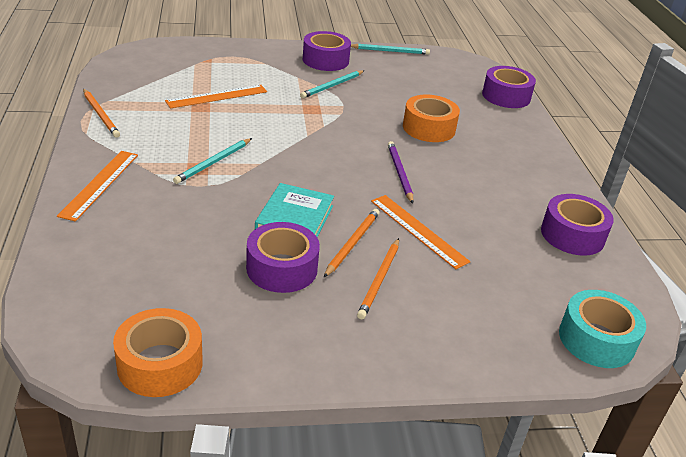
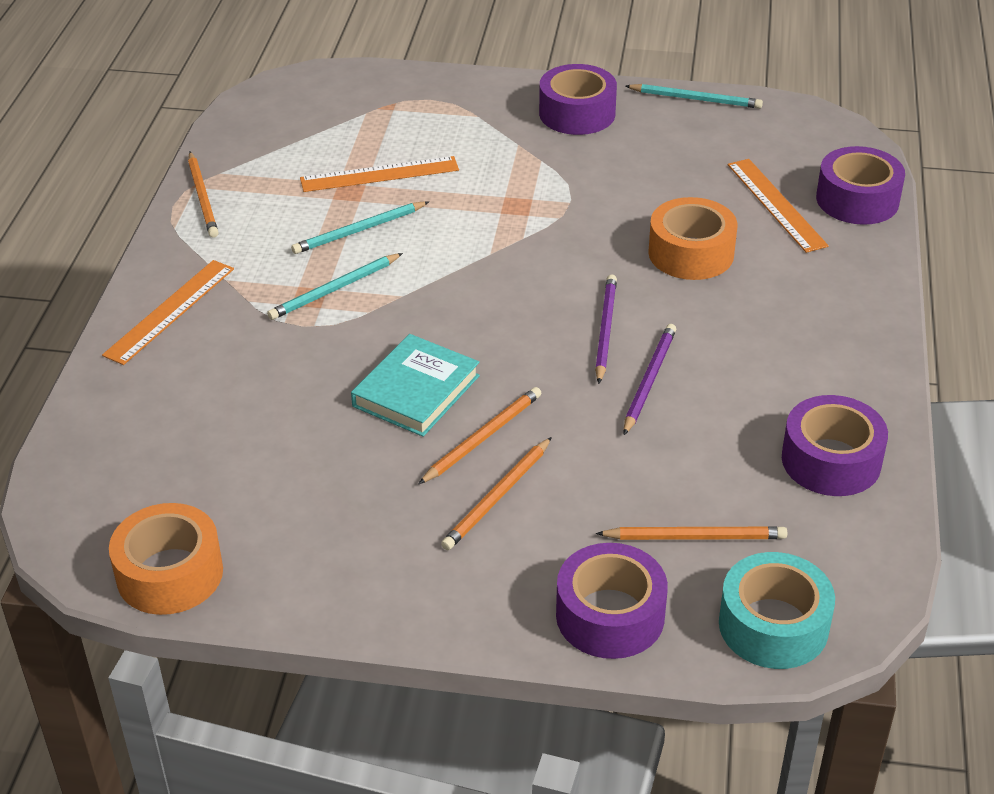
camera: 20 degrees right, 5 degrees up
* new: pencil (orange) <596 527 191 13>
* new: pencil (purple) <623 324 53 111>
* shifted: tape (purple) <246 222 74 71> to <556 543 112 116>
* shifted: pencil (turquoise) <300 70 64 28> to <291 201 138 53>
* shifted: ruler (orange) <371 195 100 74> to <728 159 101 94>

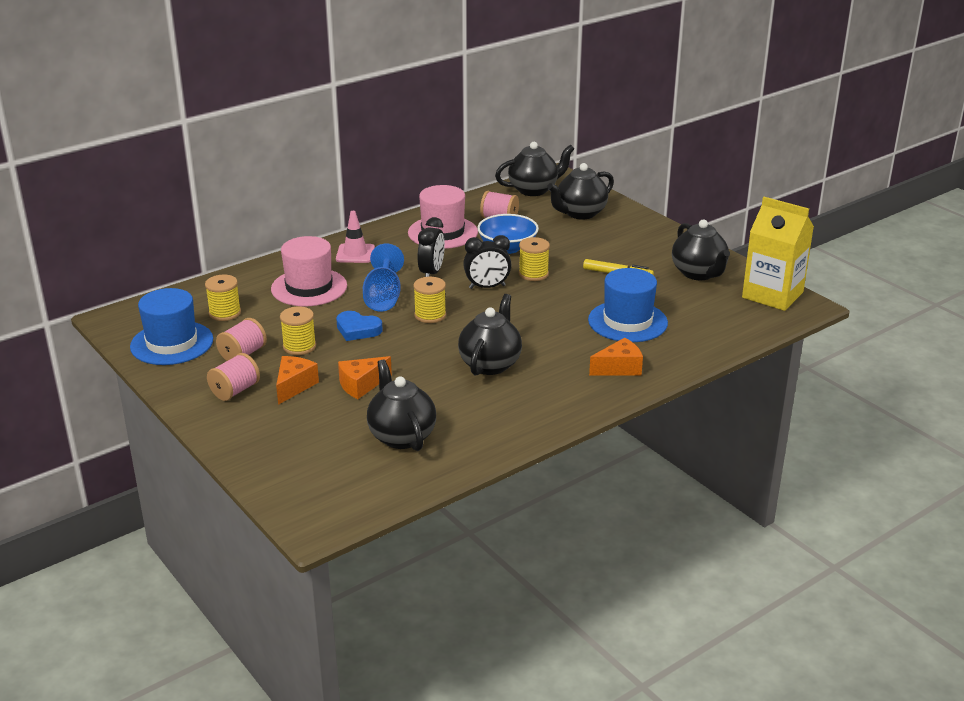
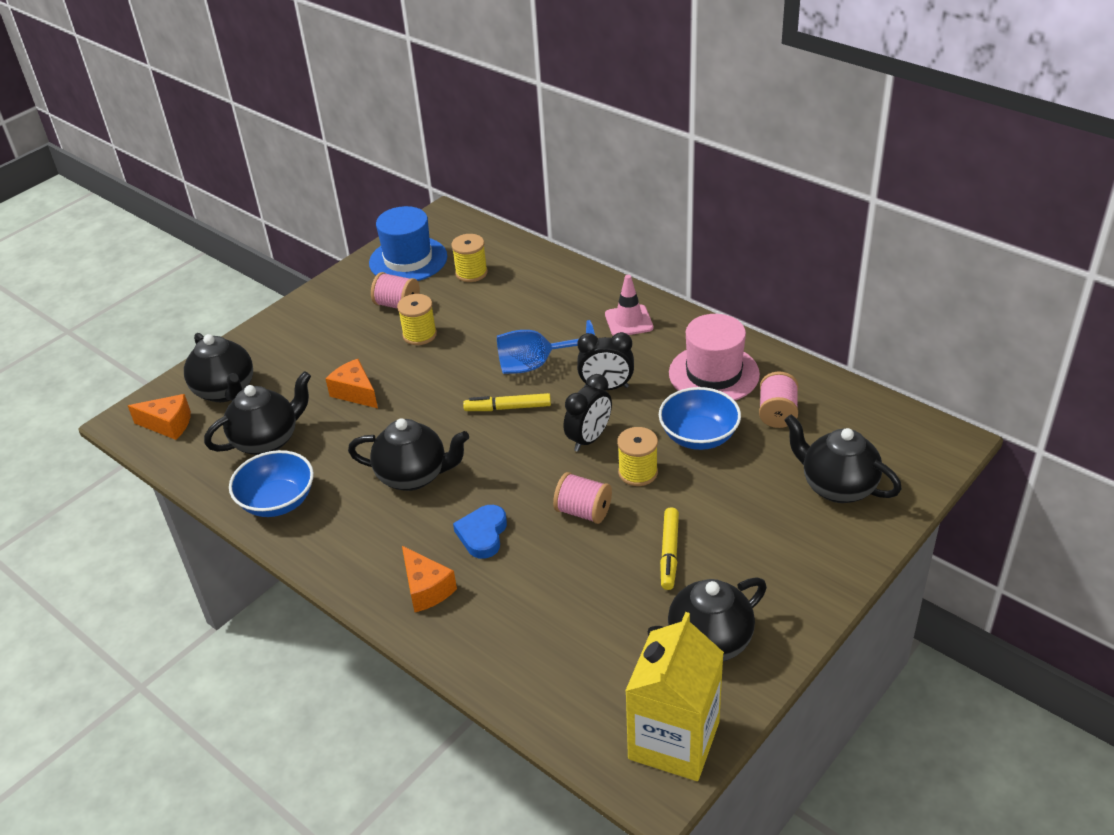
camera: 80 degrees right, 10 degrees up
* gone: hat (pink) <271 236 76 70>
* gone: hat (blue) <588 268 80 74>
* new: bowl (blue) <229 450 85 67>
* shifted: spool (pink) <207 353 53 48> to <553 472 59 52>
* shifted: cheese (orange) <276 356 43 49> to <128 394 63 46>
* shifted: heart (blue) <336 311 47 30> to <453 505 54 54>
* shifted: teapot (black) <495 142 80 54> to <184 333 69 69>
* swapped: spool (yellow) <413 277 33 46> to marker (yellow) <463 393 88 18>
* rotated: clock (black) <463 235 48 54> = <564 374 48 78> 120 degrees counterclockwise

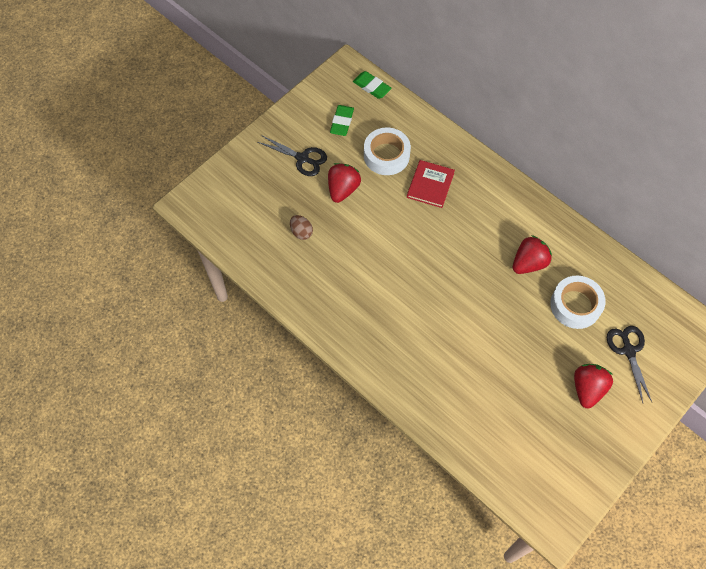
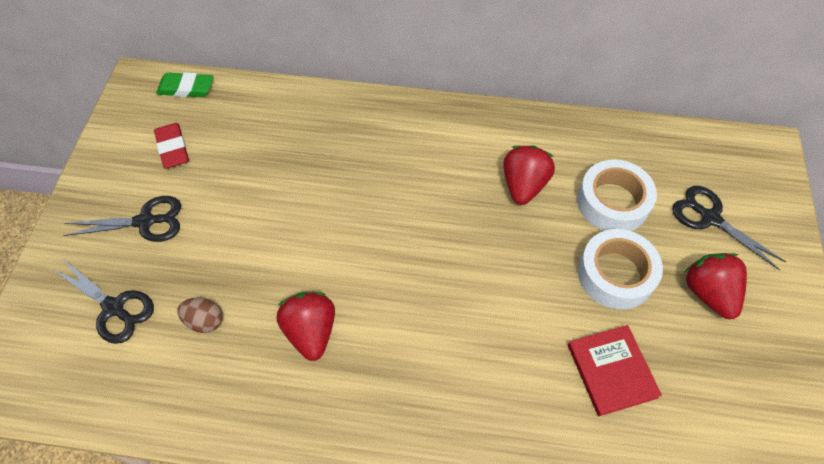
camera: 35 degrees left, 5 degrees down
* new: scissors (black) <54 258 100 86>
* shifted: strawberry (red) <328 163 33 40> to <276 292 59 69>
* shifted: tape (white) <364 128 47 47> to <578 229 85 80>
* shifted: book (red) <407 160 48 48> to <568 325 94 91>
* repainted: eraser (green) <330 105 24 31> to eraser (red) <154 123 35 45>

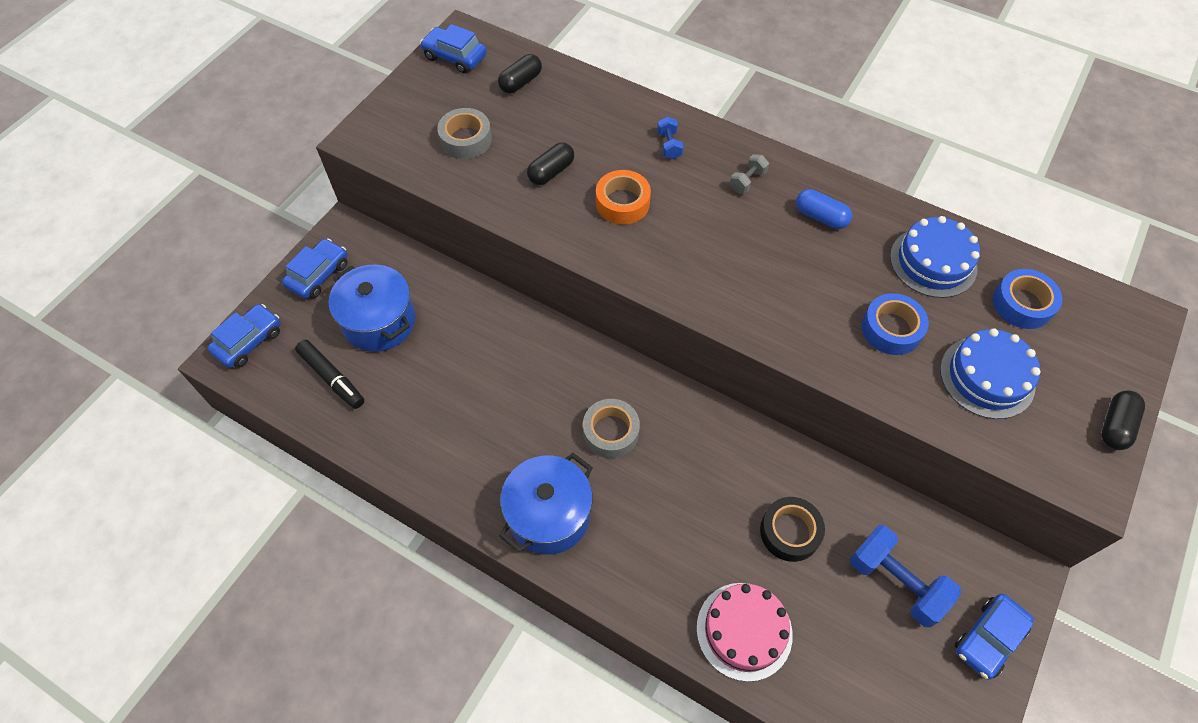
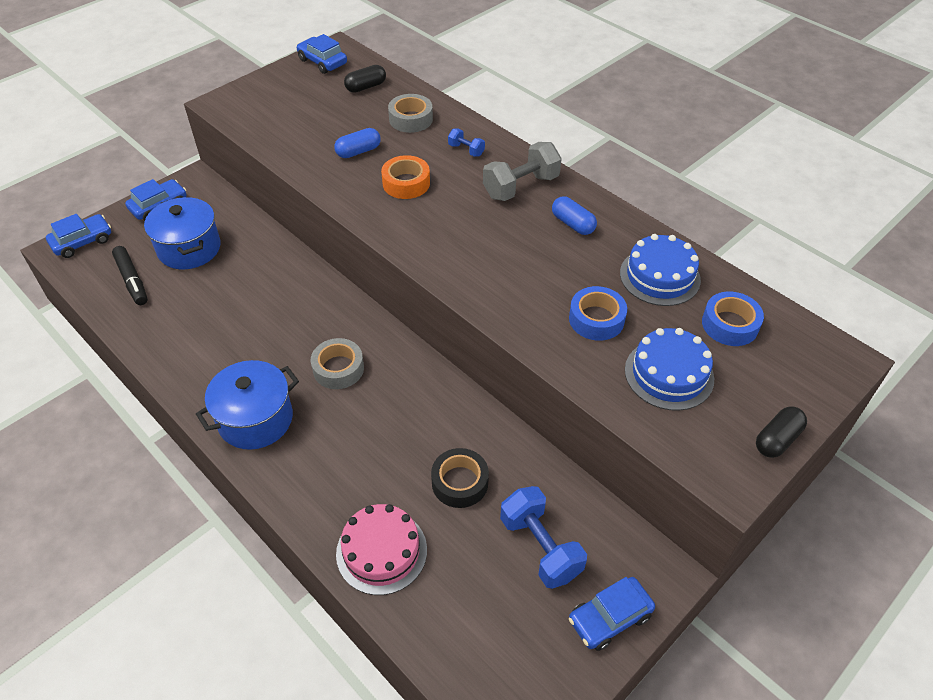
camera: 15 degrees right, 10 degrees down
* shifted: tape (grey) <437 108 55 51> to <388 94 45 39>
* repainted: capsule (black) <527 142 47 43> to capsule (blue) <334 128 47 30>
* rotated: dumbbell (blue) <657 117 27 42> = <448 128 37 29> 60 degrees counterclockwise
* scaled: dumbbell (grey) <730 154 39 39> = <483 142 79 59> x2.00

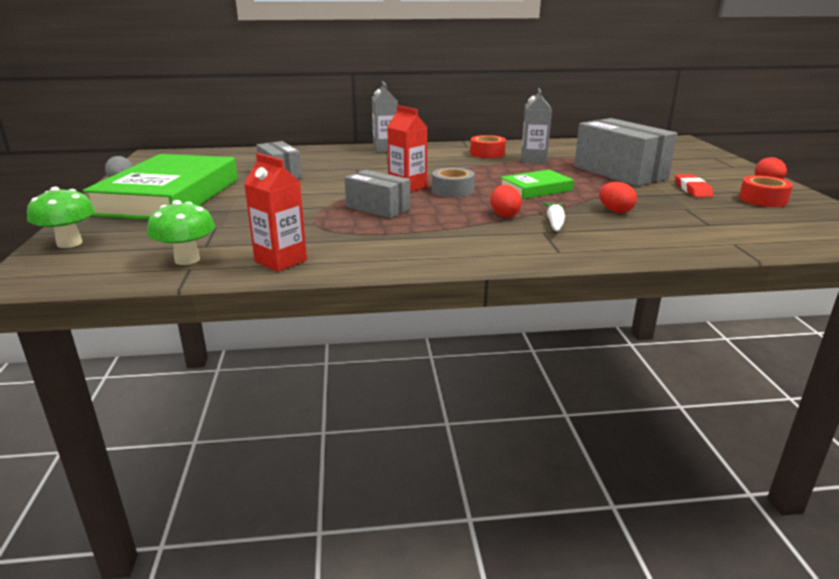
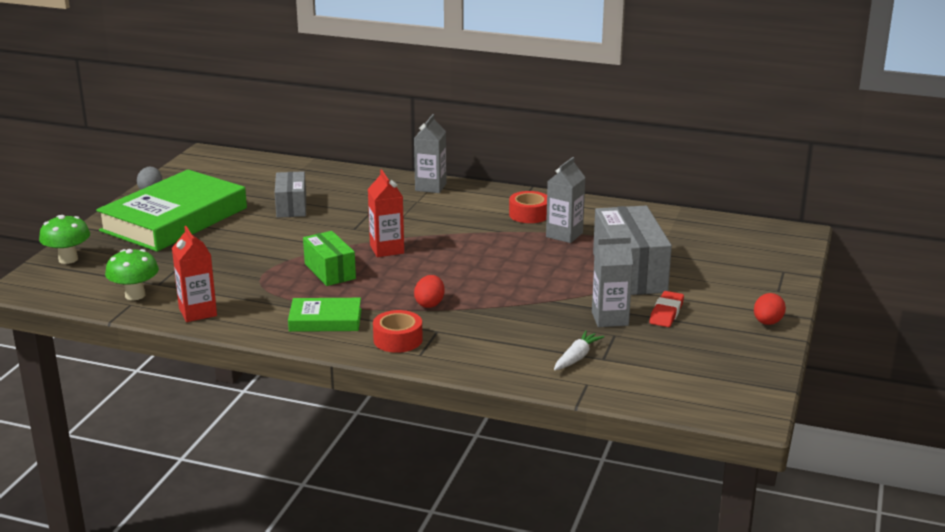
camera: 25 degrees right, 0 degrees up
* gone: tape (grey) <432 168 43 29>
* gone: egg (red) <599 182 38 31>
* new: carton (grey) <592 237 41 90>
* shifted: book (green) <500 170 74 29> to <288 298 73 34>
* shifted: carrot (white) <542 202 23 29> to <554 330 50 40>
* shifted: tape (red) <739 176 54 31> to <373 310 50 43>
* repainted: box (grey) <345 170 65 48> to box (green) <303 231 53 55>

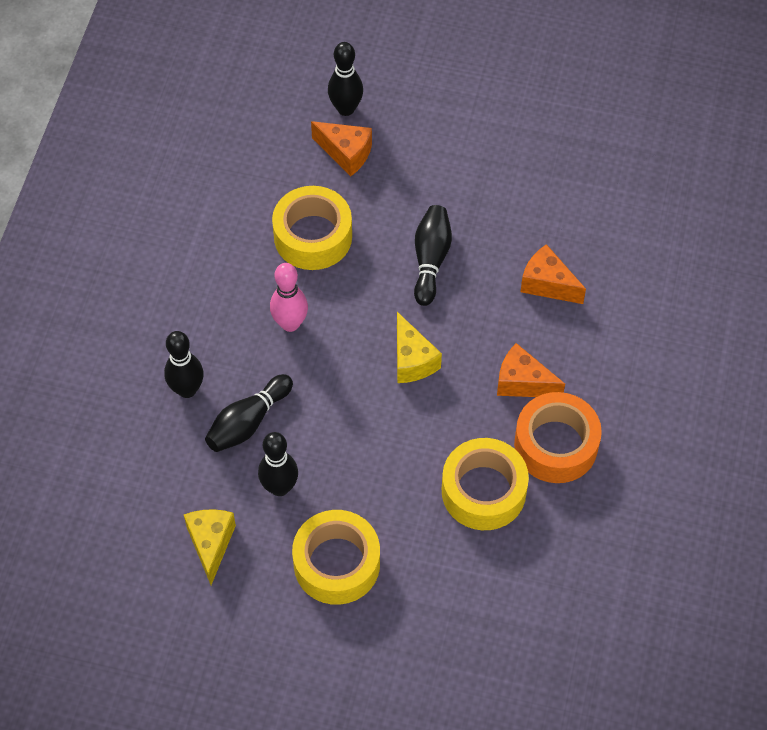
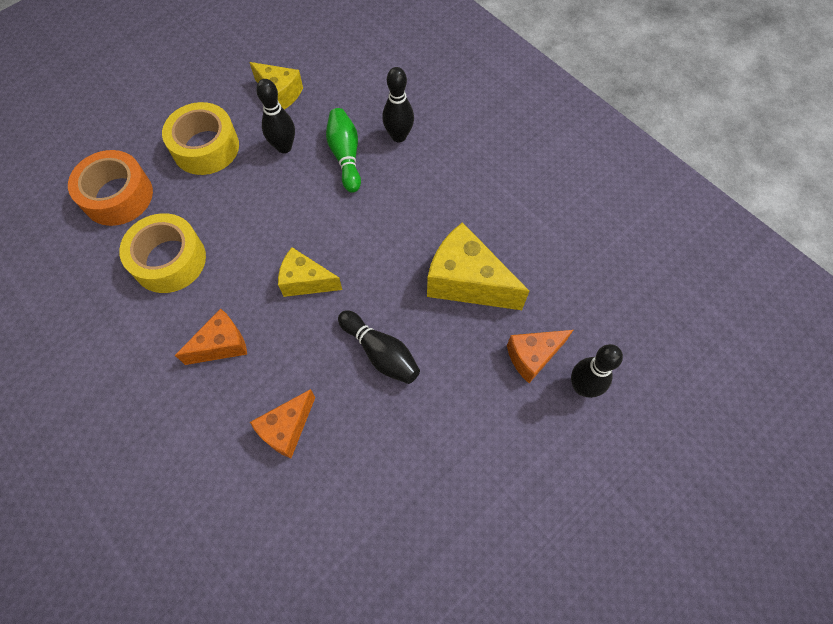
camera: 125 degrees right, 5 degrees up
* gone: bowling pin (pink) <270 263 38 69>
* shifted: tape (orange) <514 392 88 91> to <68 150 85 76>
* swapped: tape (yellow) <272 186 80 84> to cheese (yellow) <427 222 102 88>
* repainted: bowling pin (black) <205 374 88 78> to bowling pin (green) <326 108 35 85>
* rotated: cheese (orange) <520 244 66 60> = <250 389 65 69> 150 degrees clockwise

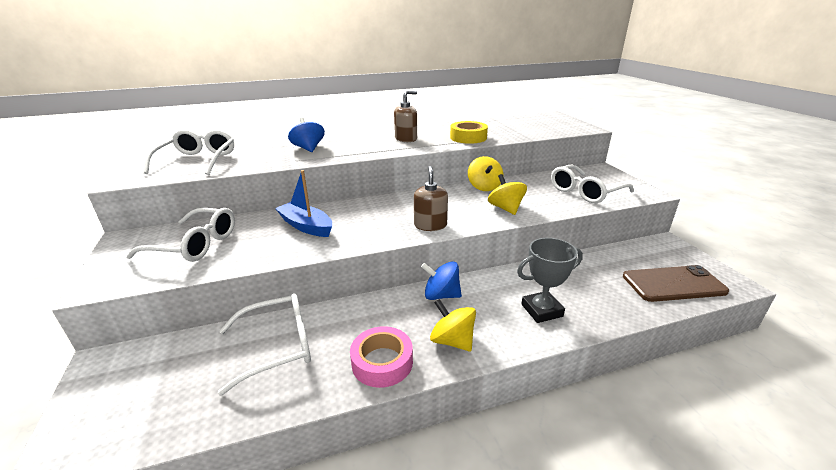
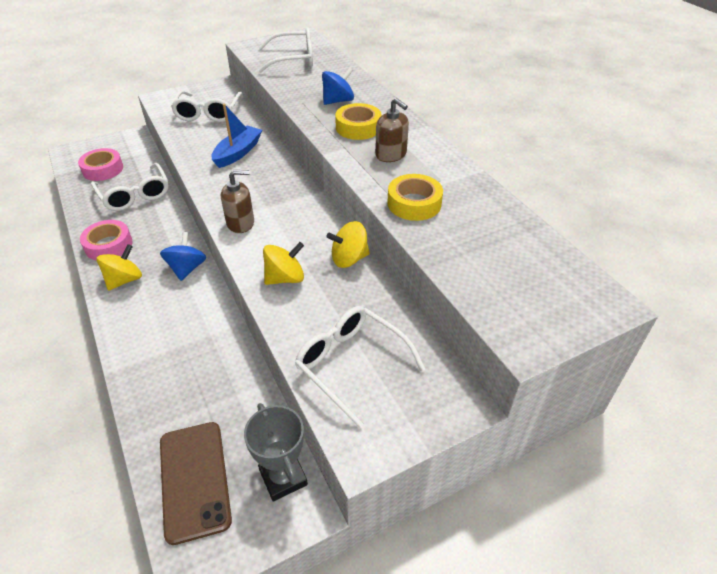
camera: 80 degrees right, 15 degrees up
* new: tape (pink) <78 148 45 33>
* new: tape (yellow) <335 103 47 37>
* shifted: trophy (grey) <517 238 66 85> to <244 403 64 99>

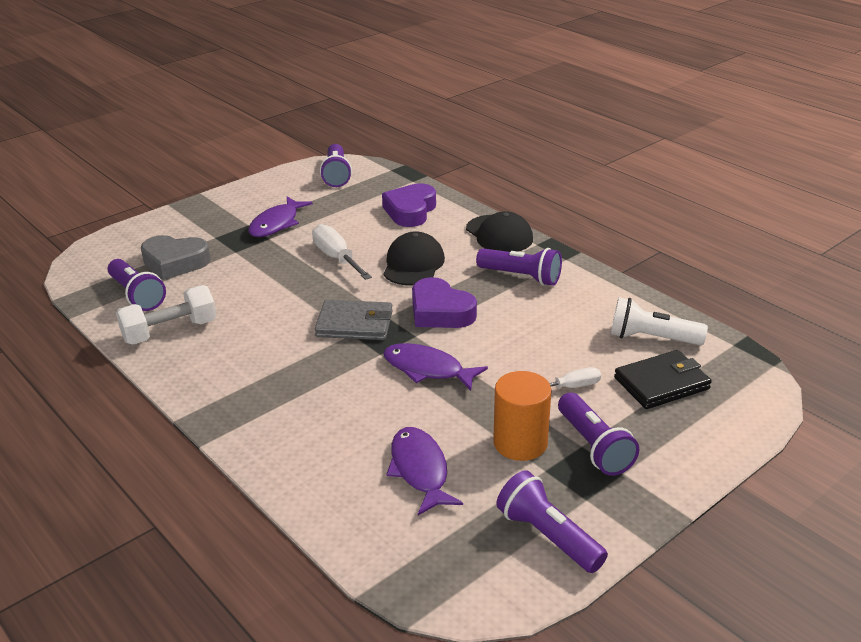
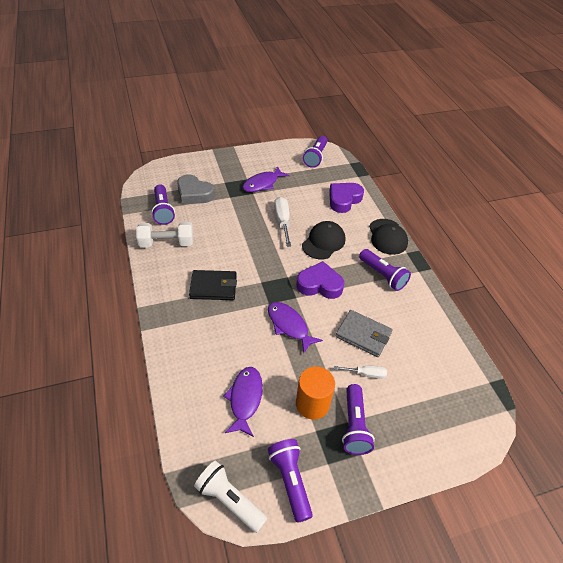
camera: 20 degrees right, 15 degrees up
* shifted: wallet (grey) <315 300 78 40> to <336 310 56 47>
* shifted: flashlight (white) <610 297 98 48> to <194 461 73 72>
* shifted: wallet (black) <614 350 98 59> to <189 270 48 30>
* rotated: heart (purple) <412 277 65 51> = <296 261 48 38> 120 degrees clockwise

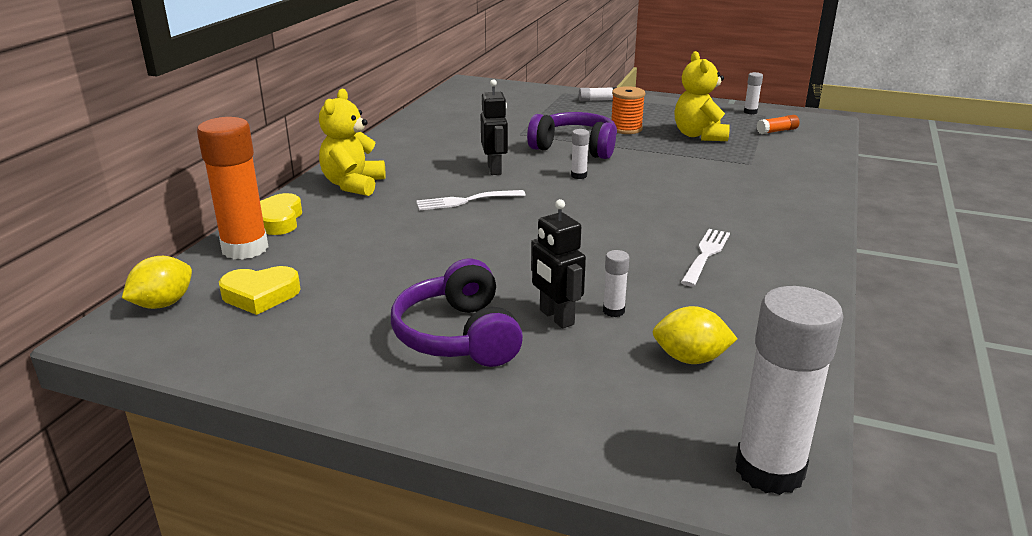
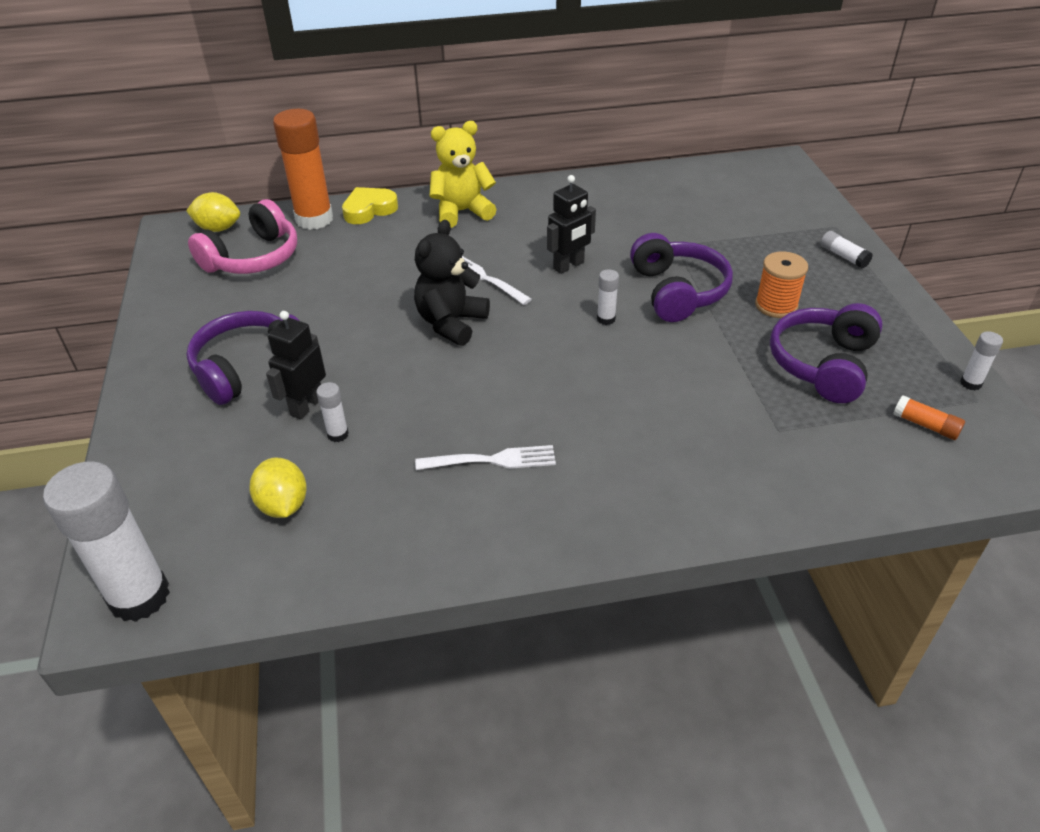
camera: 60 degrees right, 15 degrees up
* new: teddy bear (black) <414 220 76 126>
* swapped: heart (yellow) <219 266 82 49> to headphones (pink) <188 199 109 75>
* swapped: teddy bear (yellow) <674 51 56 90> to headphones (purple) <770 303 113 100>

